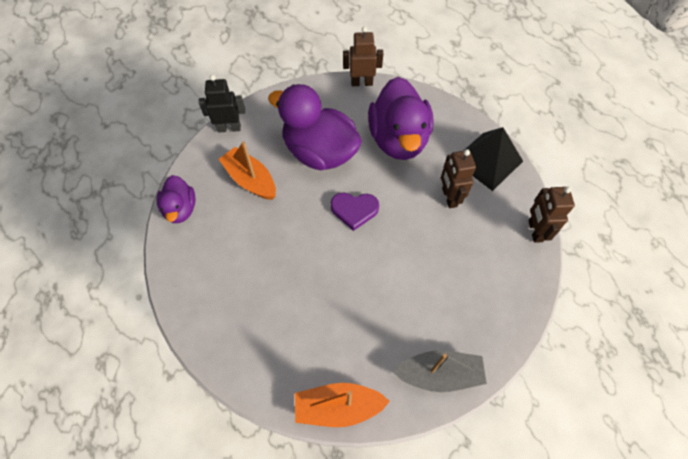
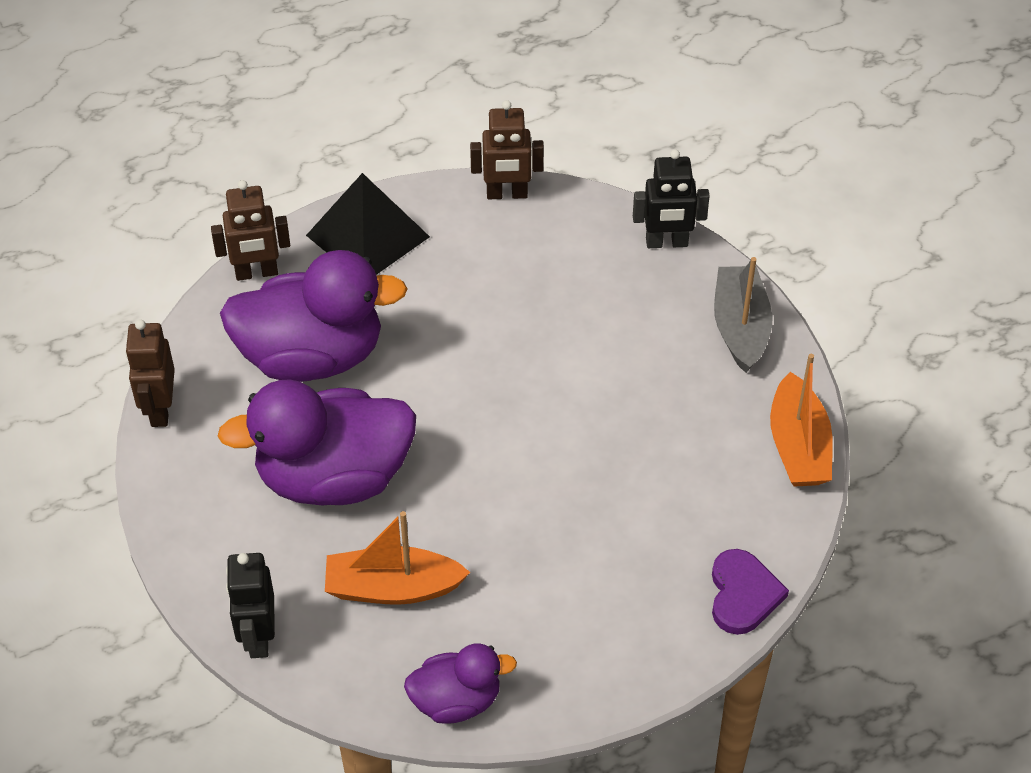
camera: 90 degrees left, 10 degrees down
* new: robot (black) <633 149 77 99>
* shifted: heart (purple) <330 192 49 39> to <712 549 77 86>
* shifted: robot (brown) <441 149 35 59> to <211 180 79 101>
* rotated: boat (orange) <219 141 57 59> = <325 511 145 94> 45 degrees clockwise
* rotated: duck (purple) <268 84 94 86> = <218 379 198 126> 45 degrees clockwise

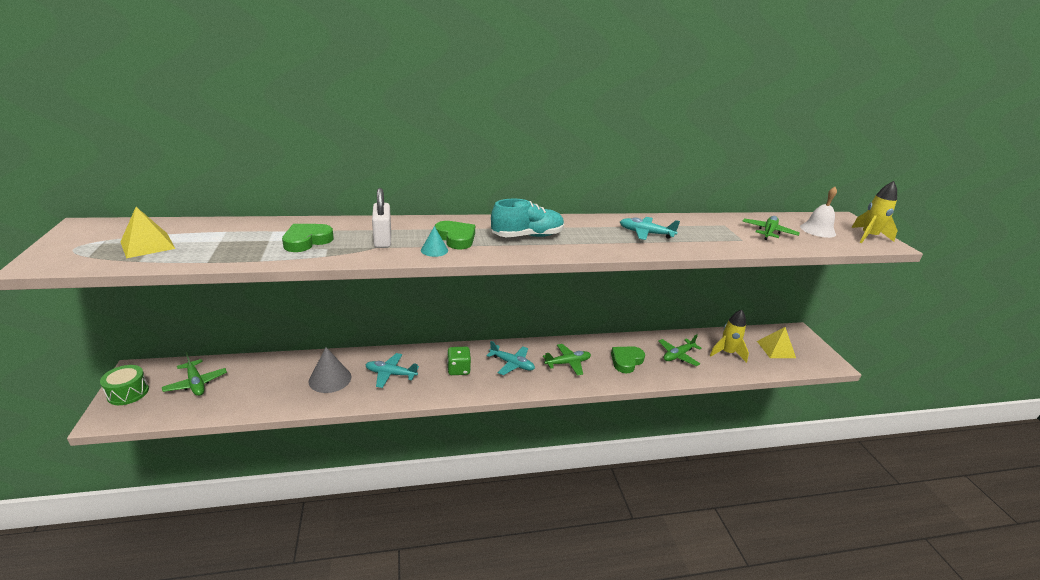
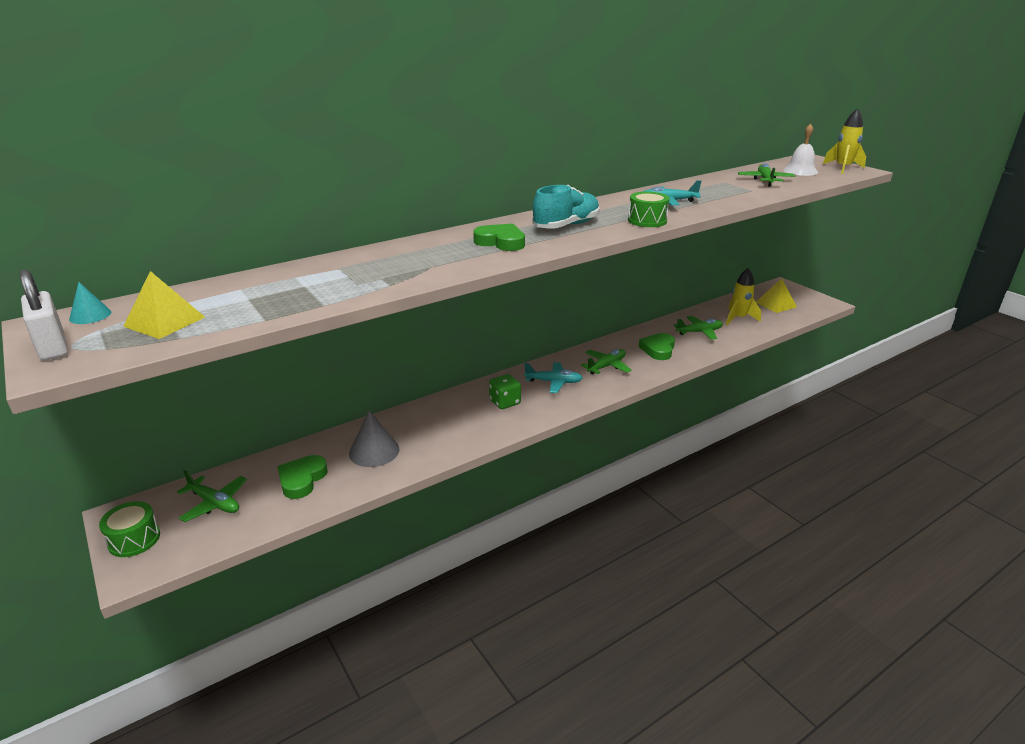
camera: 20 degrees left, 0 degrees up
* gone: plane (turquoise) <366 353 53 35>
* new: drum (green) <628 191 42 36>
* shifted: heart (green) <282 224 52 28> to <277 455 51 44>
* shifted: padlock (white) <372 188 19 60> to <20 269 48 92>
* shifted: cone (turquoise) <421 226 27 31> to <69 282 42 42>
* rotated: plane (green) <658 335 43 31> = <674 316 49 24> 135 degrees counterclockwise

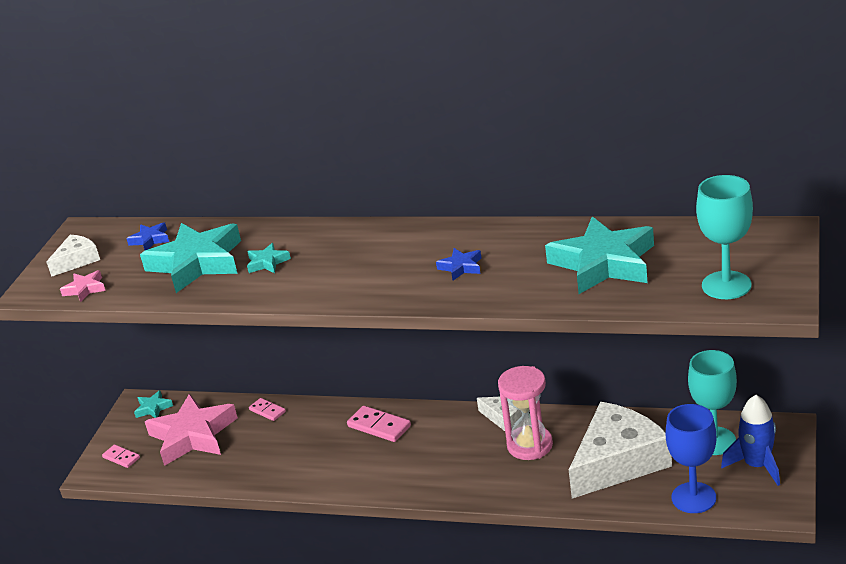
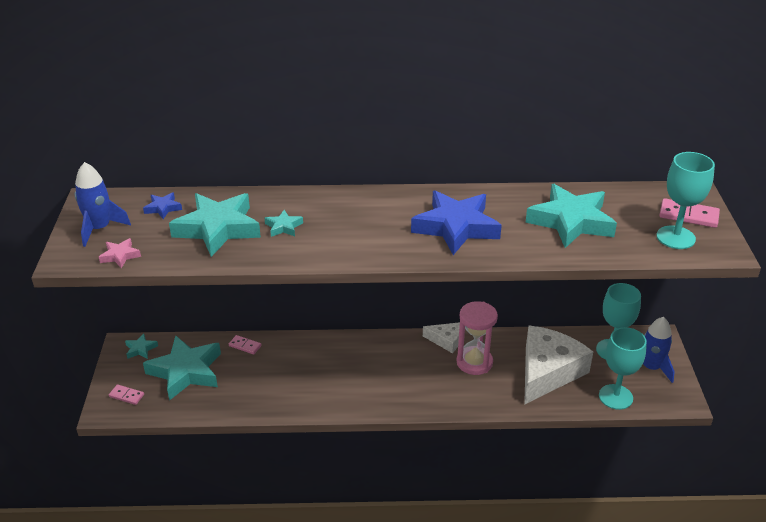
camera: 20 degrees left, 5 degrees up
* shifted: domino (pink) <347 406 64 36> to <659 198 61 30>
* swapped: cheese (white) <47 235 53 42> to rocket (blue) <75 162 56 85>
* repainted: star (pink) <145 394 93 72> to star (turquoise) <143 336 78 65>
* repainted: goblet (blue) <666 404 50 109> to goblet (turquoise) <599 327 48 83>
* scaled: star (blue) <436 248 45 32> = <411 190 91 65> x2.30

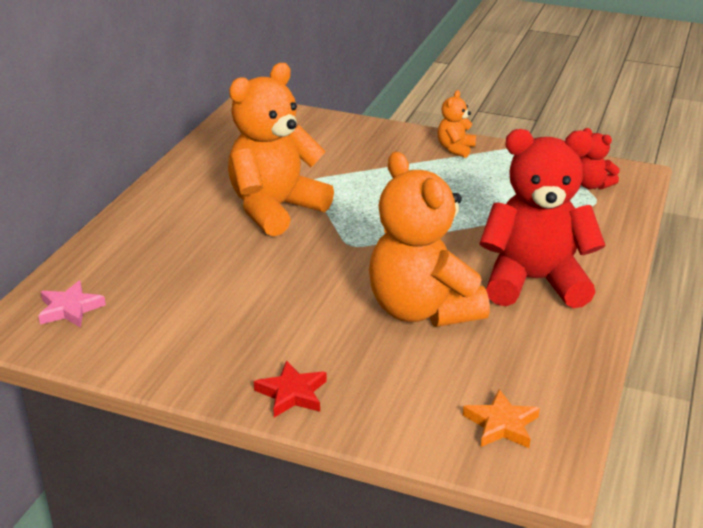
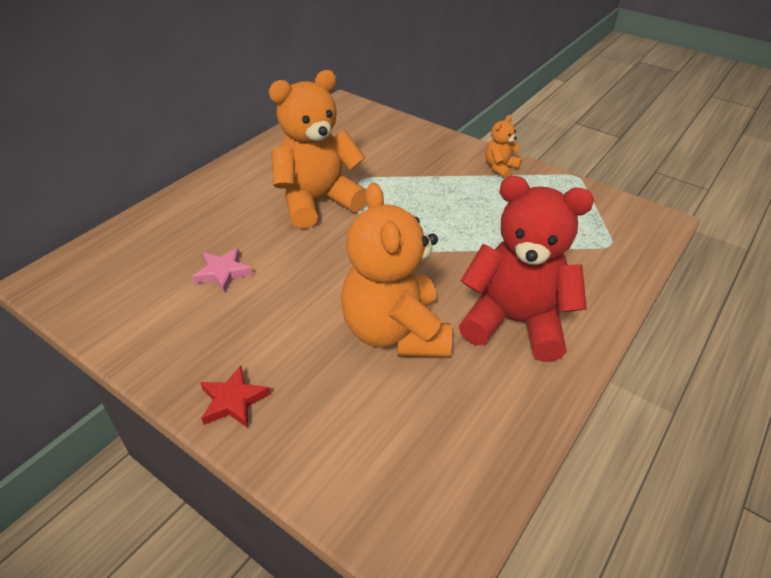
camera: 15 degrees right, 10 degrees up
* gone: star (orange) <463 389 77 59>
* gone: teddy bear (red) <580 128 40 61>
* shifted: star (pink) <38 280 68 48> to <192 248 61 45>

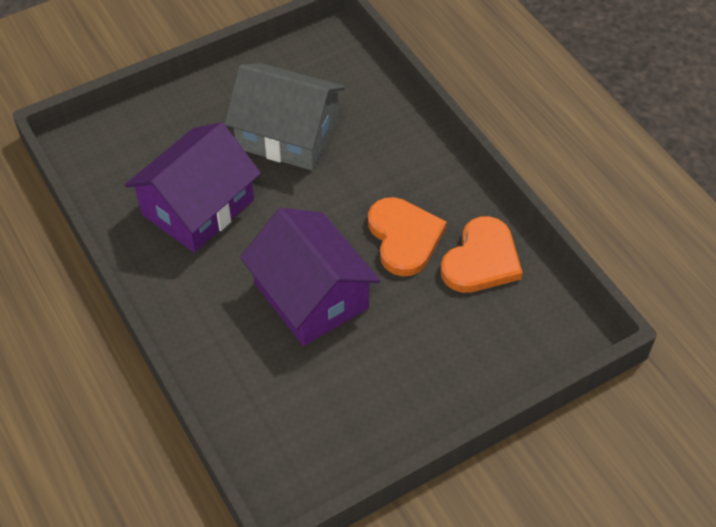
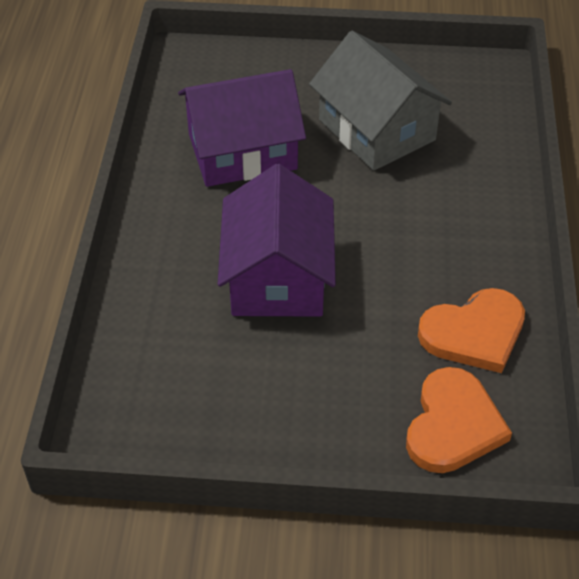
camera: 35 degrees right, 5 degrees down
* shifted: heart (orange) <368 197 79 79> to <406 367 106 106>

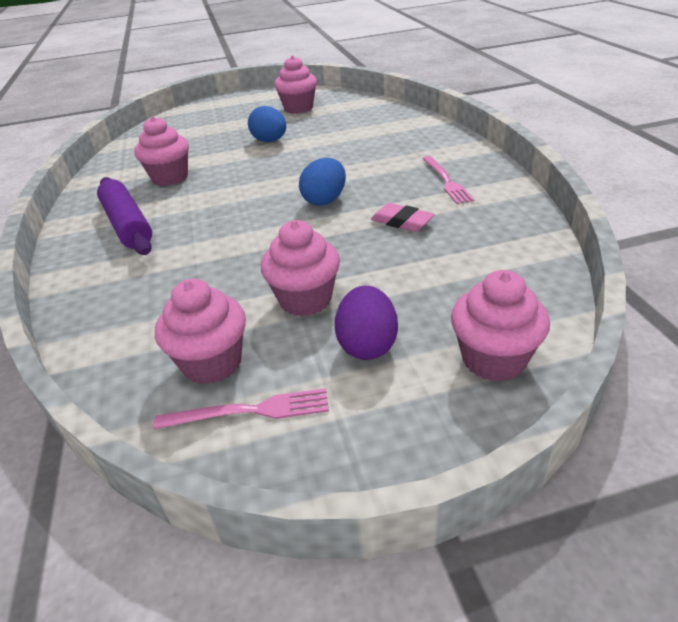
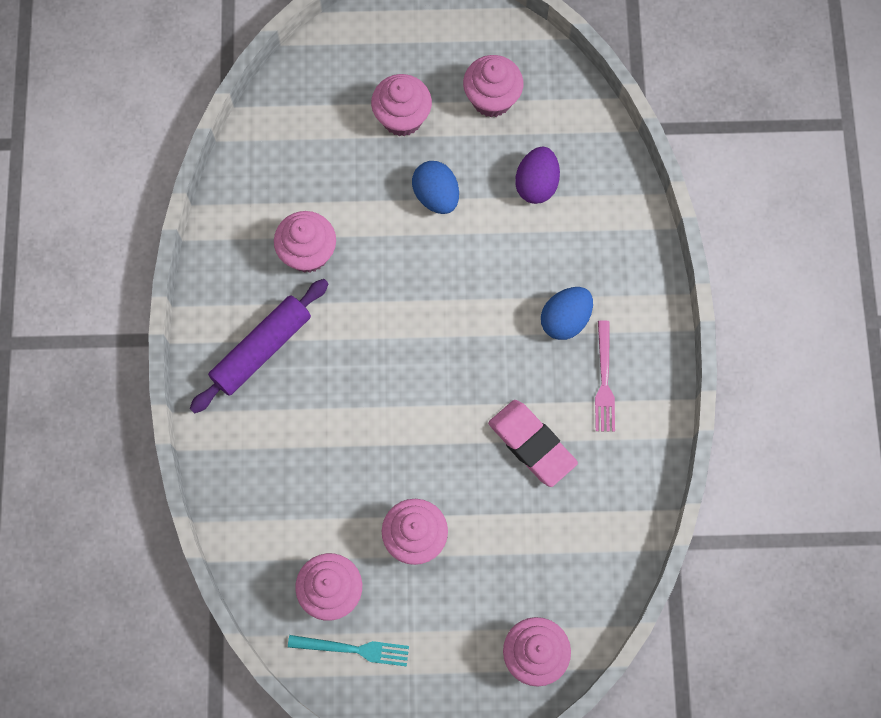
camera: 10 degrees right, 35 degrees up
* new: cupcake (pink) <371 74 61 62>
* shifted: egg (blue) <299 158 47 48> to <541 287 52 53>
* shifted: egg (purple) <335 286 63 74> to <515 147 45 57>
* repainted: fork (pink) <153 388 176 41> to fork (turquoise) <288 635 121 31>
* rotated: rolling pin (purple) <97 177 55 78> = <190 279 138 134> 60 degrees clockwise
* scaled: eraser (pink) <371 203 64 29> = <488 400 90 87> x1.53

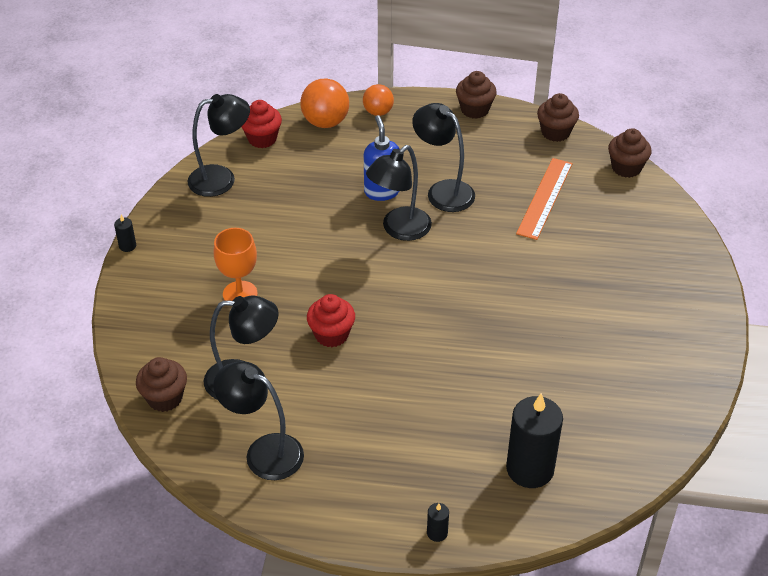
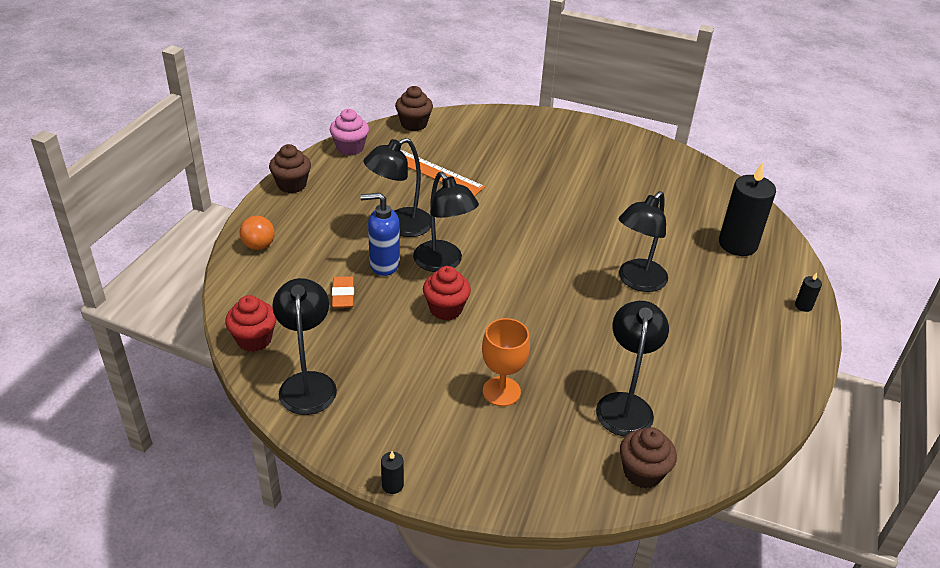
camera: 80 degrees left, 5 degrees down
* gone: ball (orange) <300 79 49 49>
* new: eraser (orange) <332 276 22 32>
* shifted: lamp (black) <213 361 91 119> to <619 191 49 101>
* shifted: cupcake (red) <307 294 48 53> to <423 266 48 54>
* repainted: cupcake (brown) <537 93 42 49> to cupcake (pink) <330 109 39 47>

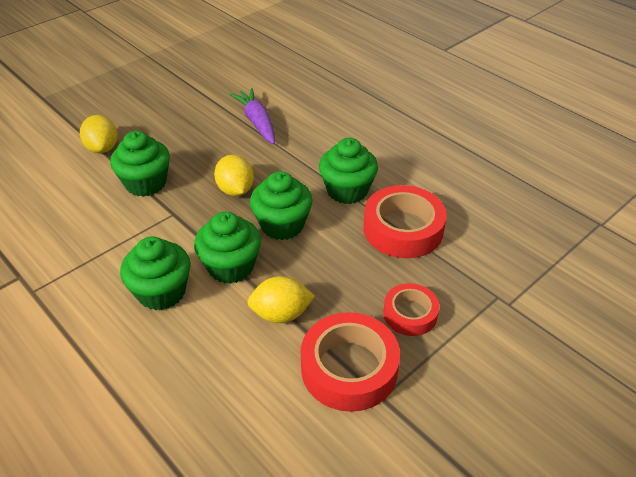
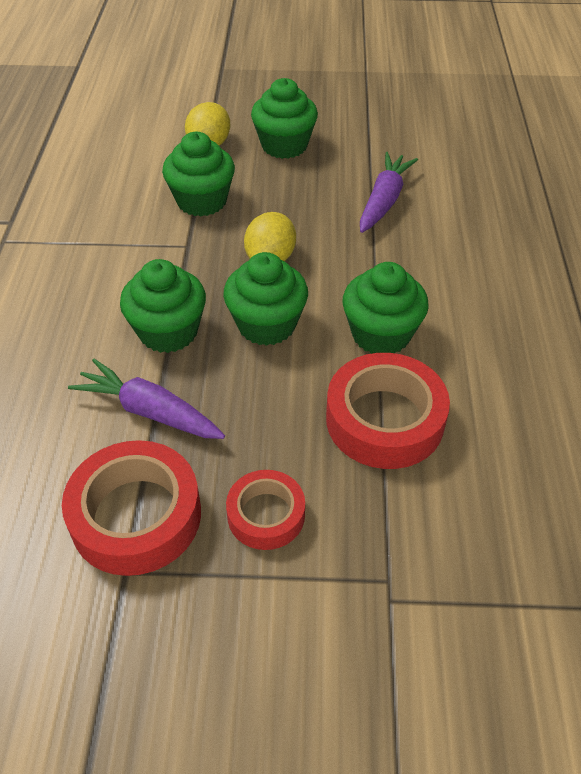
camera: 45 degrees right, 5 degrees up
* shifted: cupcake (green) <120 236 71 74> to <251 78 67 81>
* swapped: lemon (yellow) <247 276 68 47> to carrot (purple) <68 359 157 80>

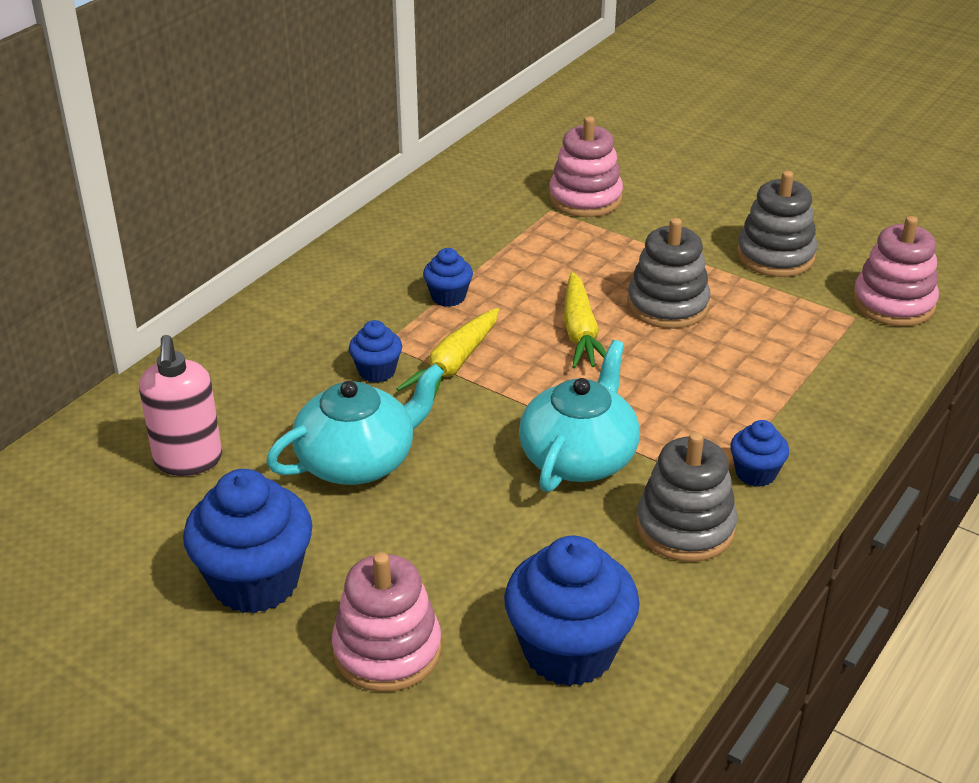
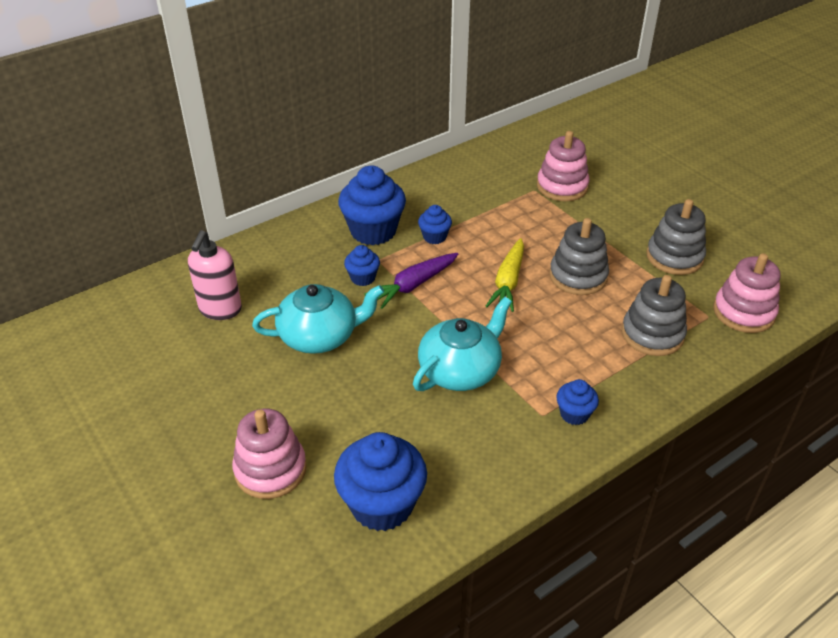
camera: 20 degrees right, 5 degrees up
* shifted: cupcake (blue) <183 469 130 144> to <338 166 68 79>
* shifted: stacking toy (grey) <636 432 101 130> to <622 275 65 81>
* repainted: carrot (yellow) <397 308 102 93> to carrot (purple) <364 253 95 56>

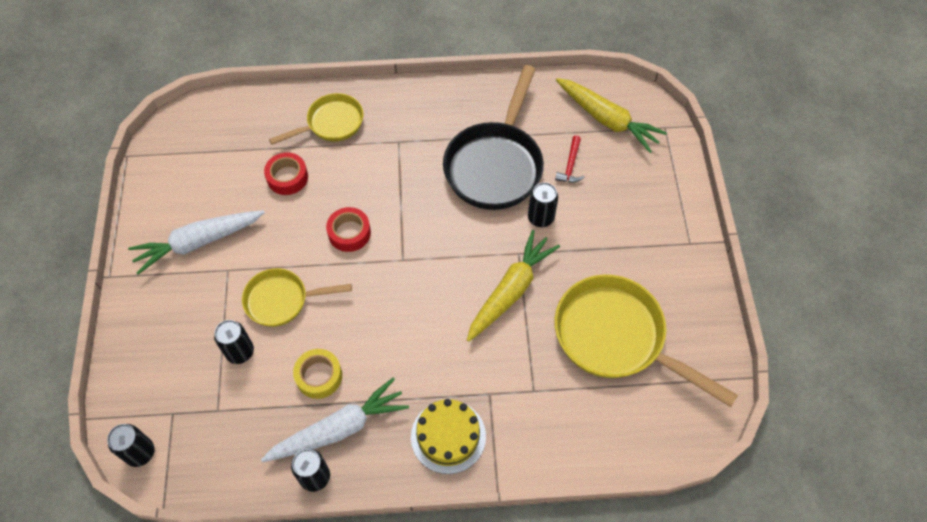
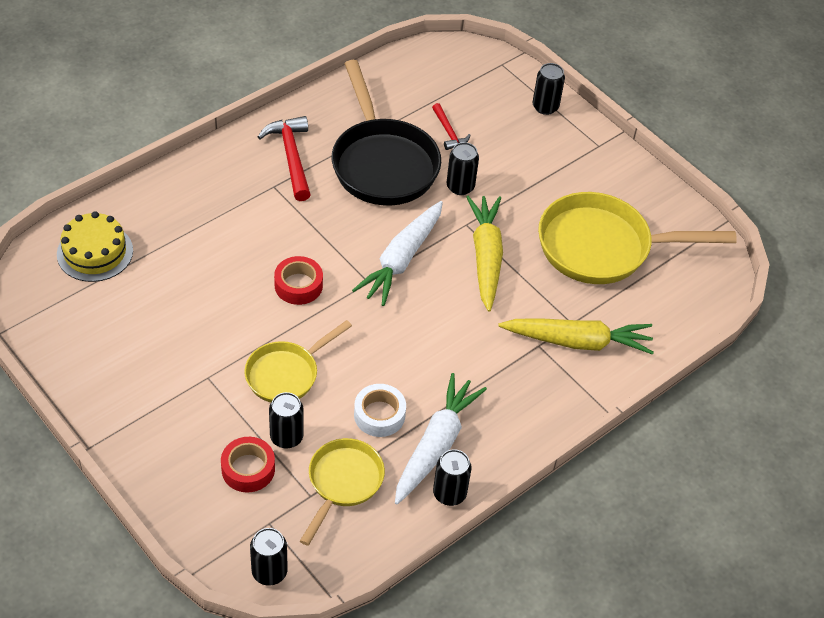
camera: 40 degrees left, 10 degrees down
* new: hammer (red) <258 116 53 85>
* new: can (black) <532 63 33 52>
* shifted: carrot (white) <128 210 137 64> to <352 201 91 105>
* shifted: tape (red) <264 152 44 43> to <221 437 54 56>
* shifted: pan (yellow) <269 93 94 52> to <300 438 85 108>
* shifted: cake (yellow) <411 399 75 75> to <57 211 76 71>
* shifted: carrot (yellow) <556 78 111 75> to <498 319 156 36>
* repainted: tape (yellow) <293 349 49 50> to tape (white) <354 384 52 53>

